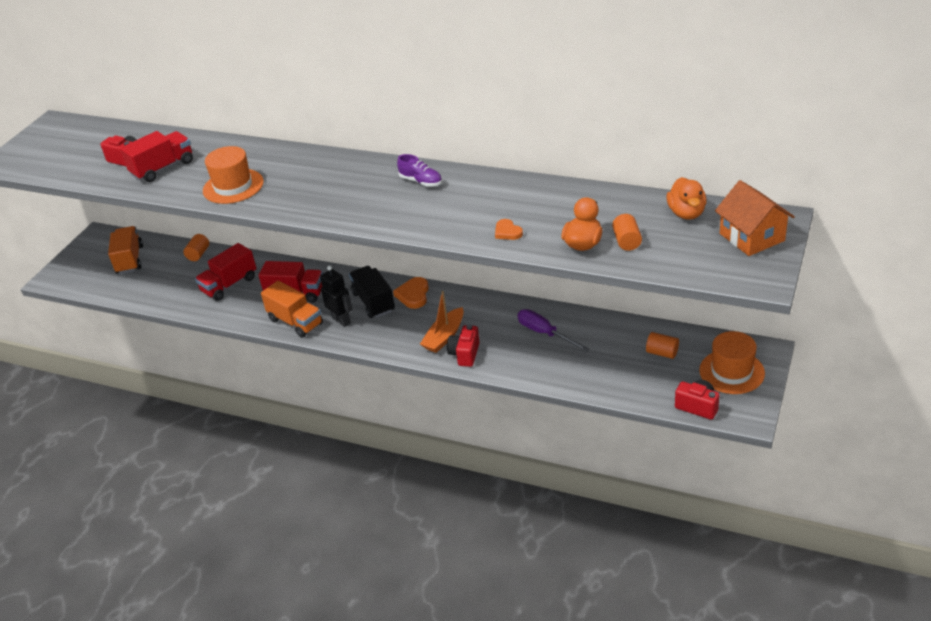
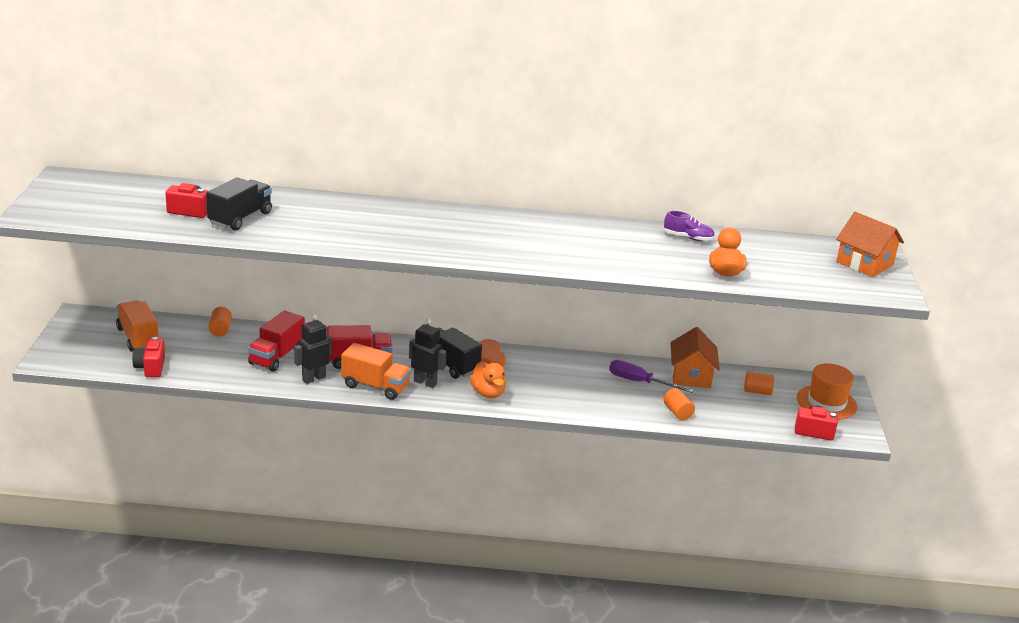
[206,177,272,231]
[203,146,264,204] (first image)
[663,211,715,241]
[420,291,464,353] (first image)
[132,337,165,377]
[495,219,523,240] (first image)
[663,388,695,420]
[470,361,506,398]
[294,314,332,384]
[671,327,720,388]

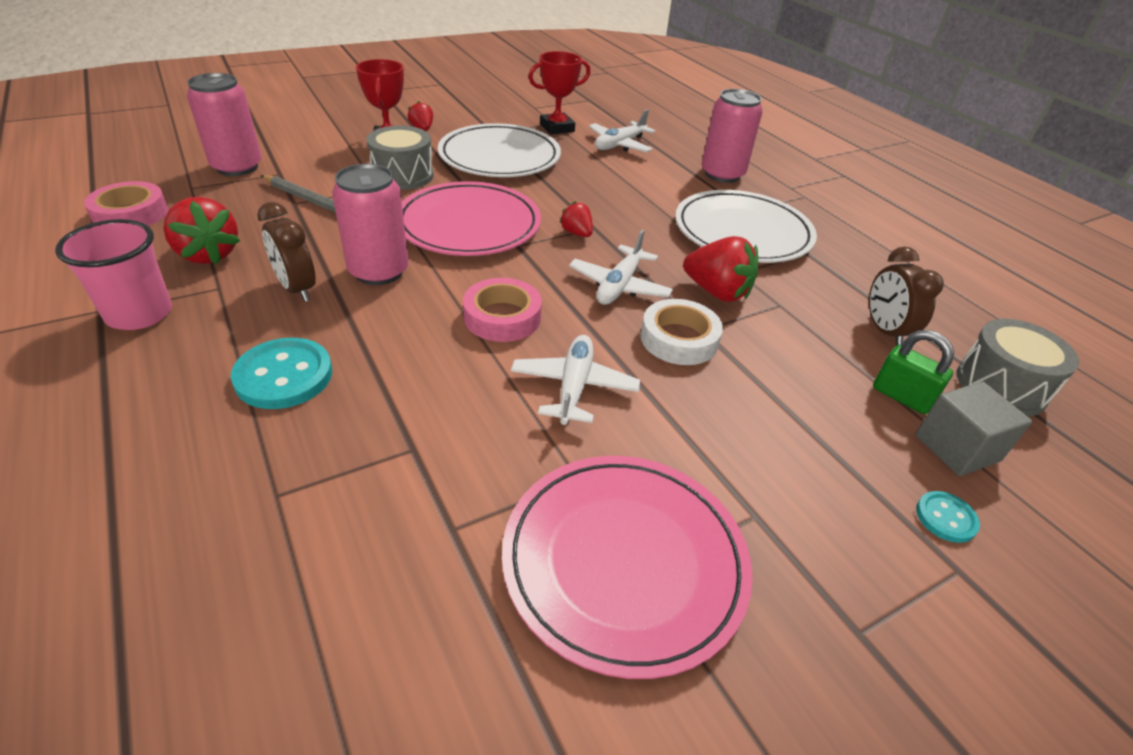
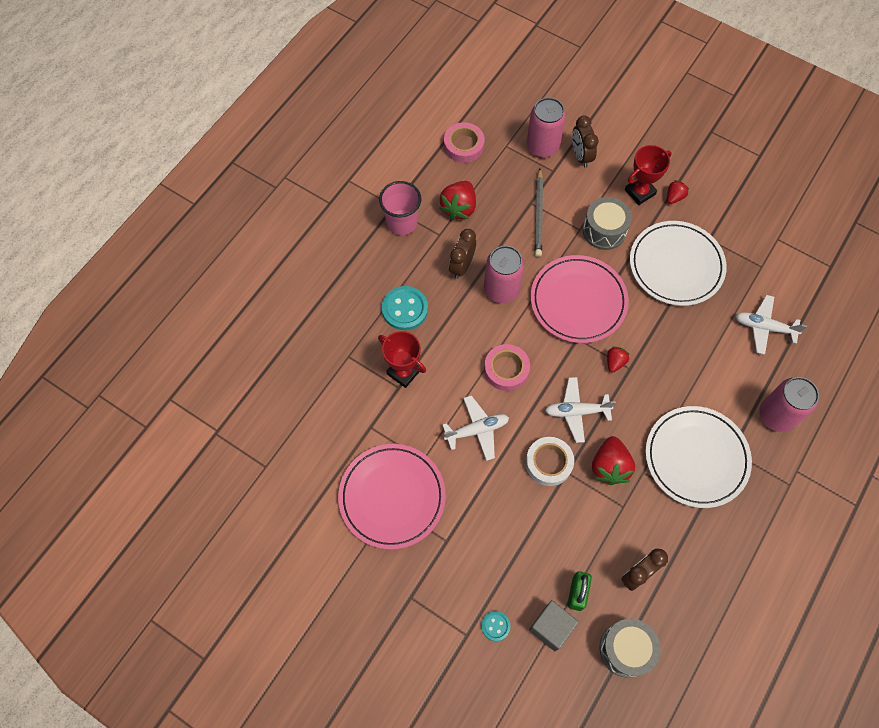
[378,331,426,388]
[572,116,598,168]

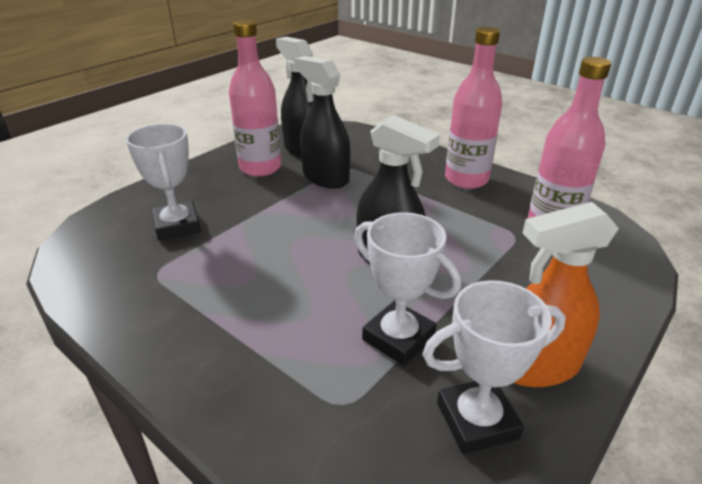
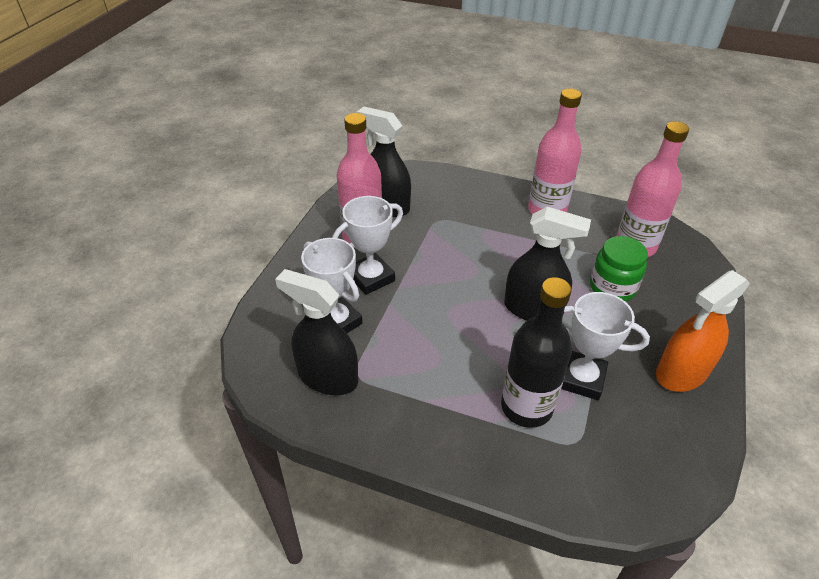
[275,269,358,395]
[332,196,403,295]
[501,277,572,428]
[590,236,648,302]

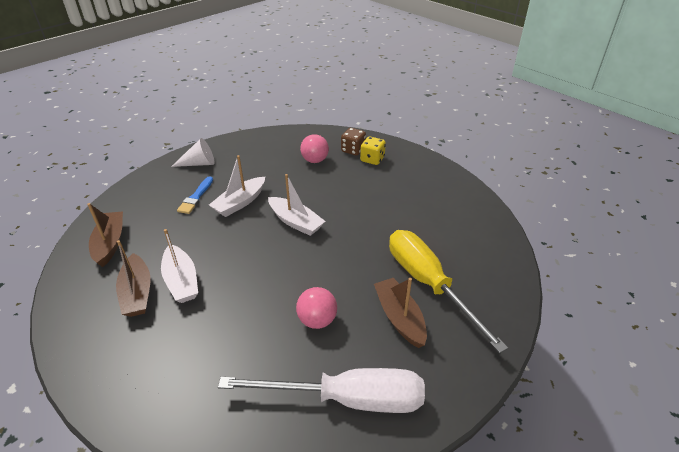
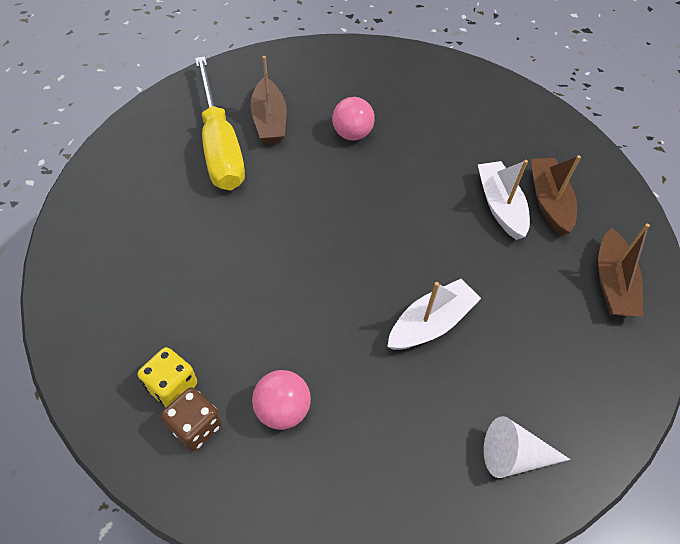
[177,176,213,214] (first image)
[218,368,425,413] (first image)
[268,174,325,236] (first image)

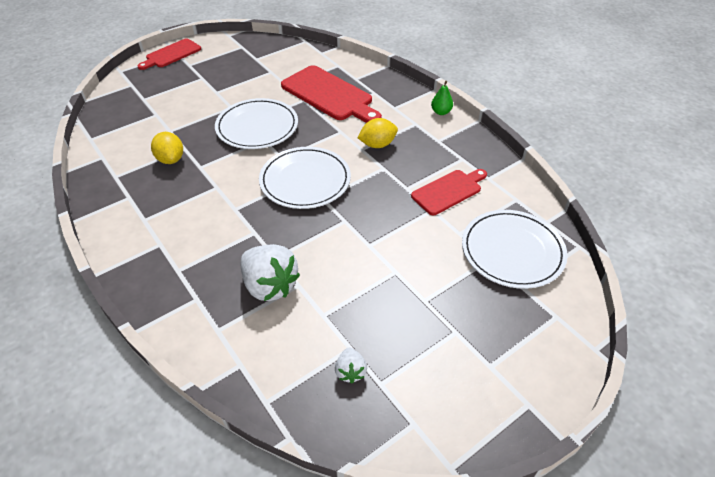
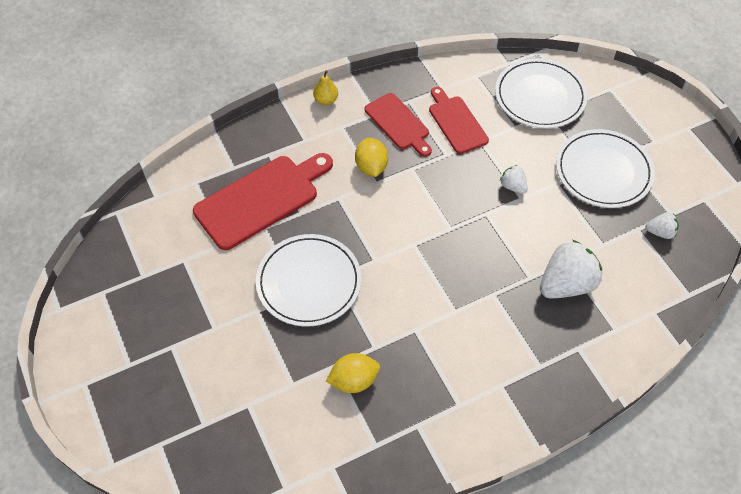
[365,93,432,157]
[556,129,655,208]
[313,70,338,105]
[500,165,528,194]

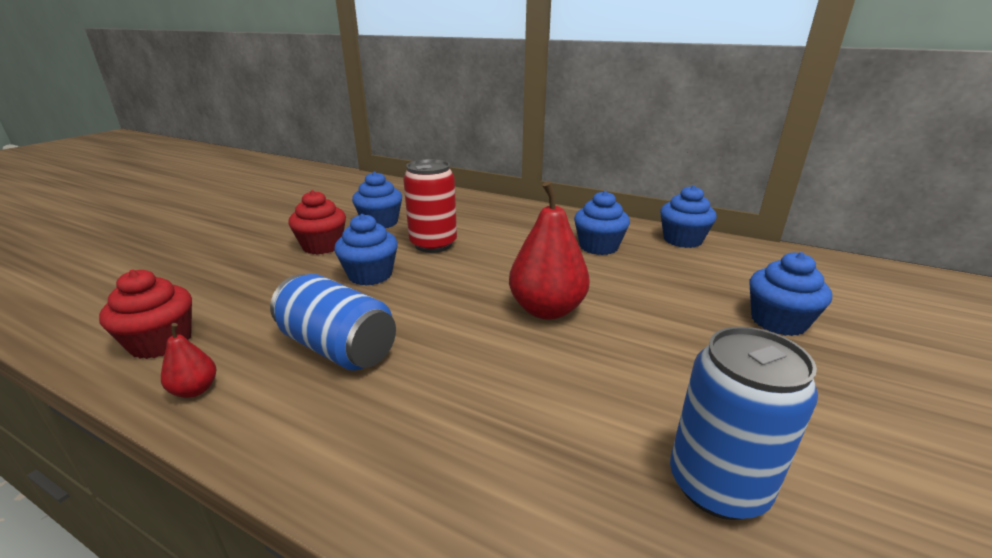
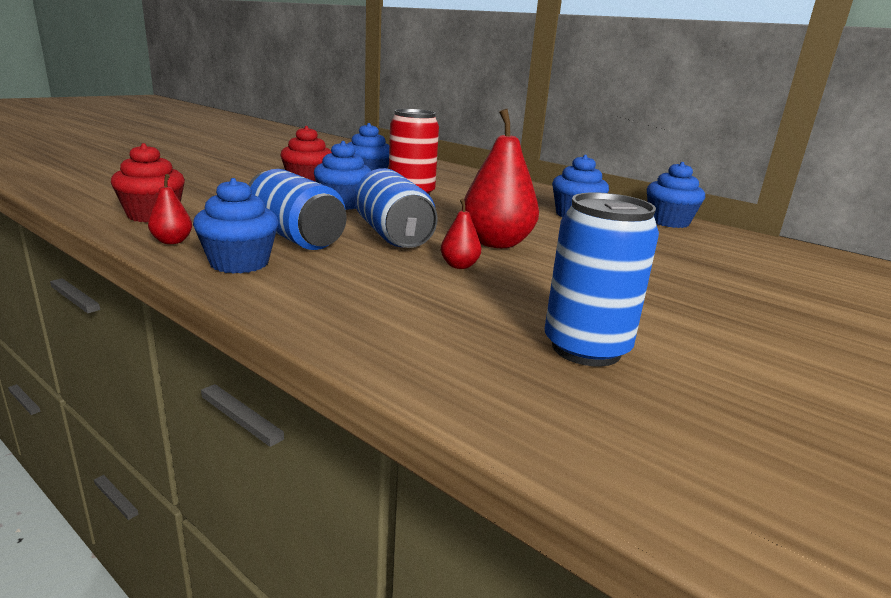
[193,178,278,274]
[354,168,438,248]
[441,198,481,269]

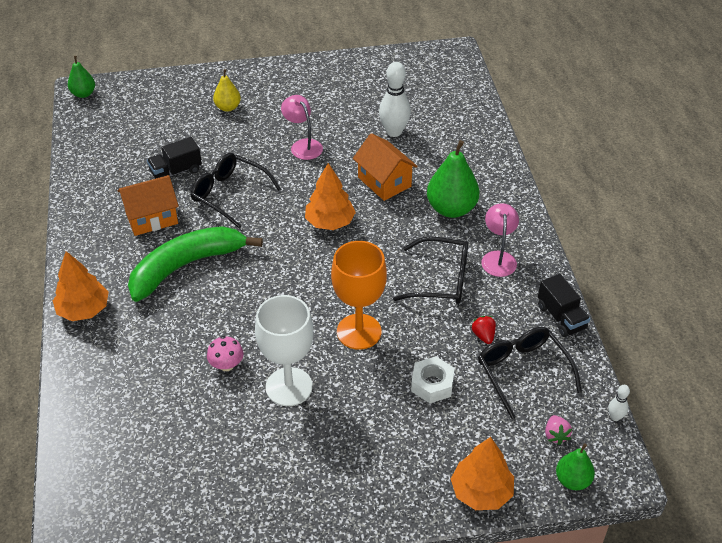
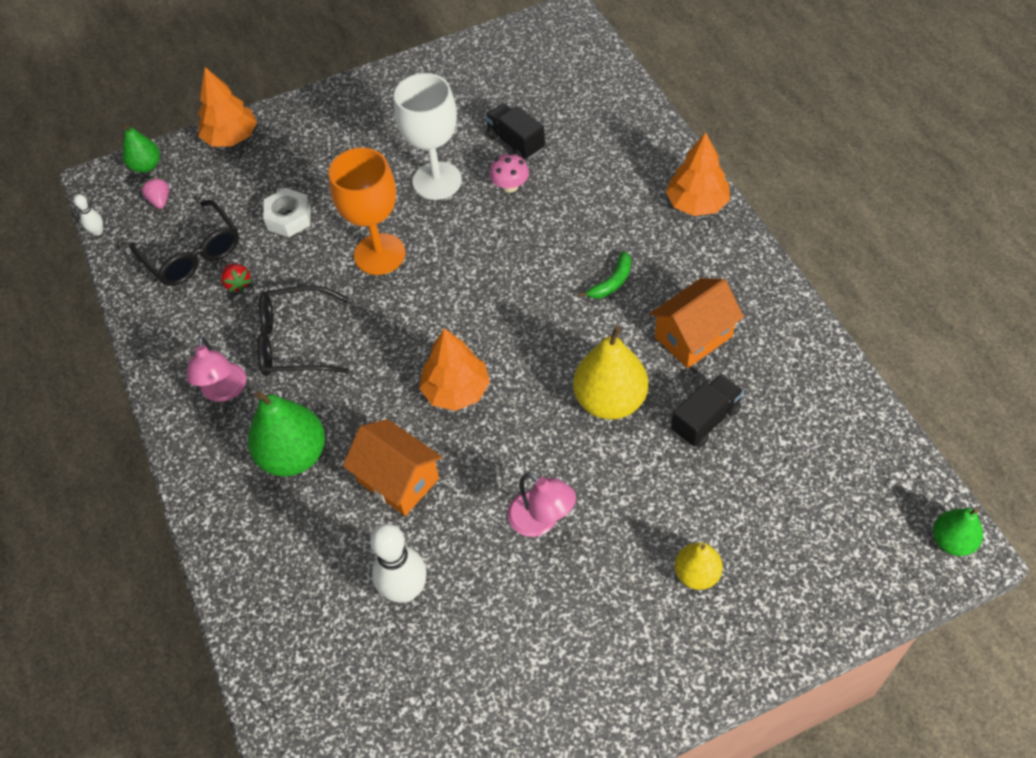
[578,251,631,299]
[573,326,648,419]
[485,103,545,160]

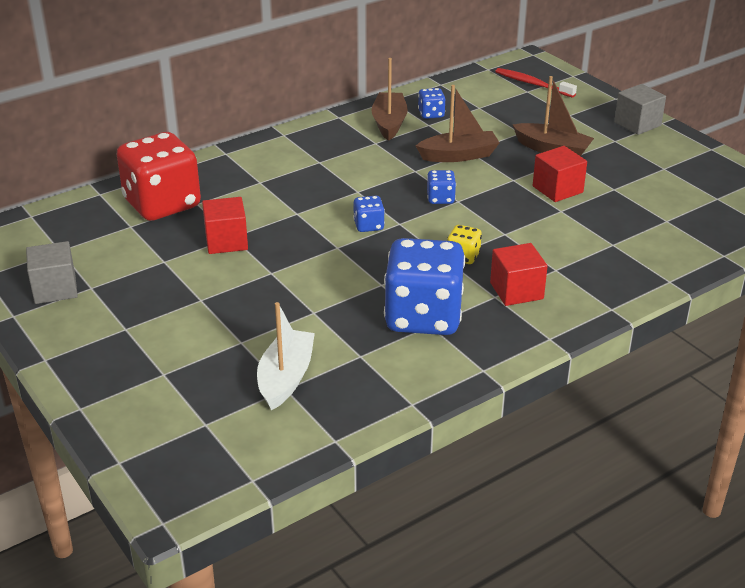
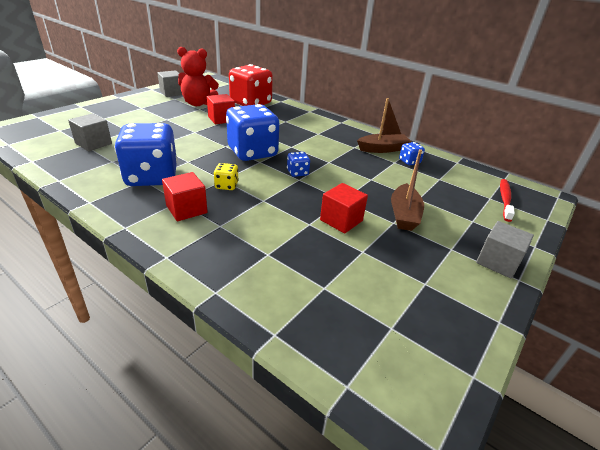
[68,113,112,151]
[226,104,279,161]
[416,85,500,162] (first image)
[177,47,219,106]

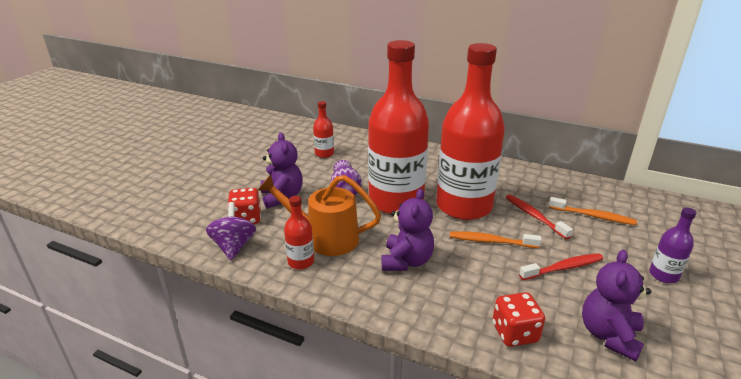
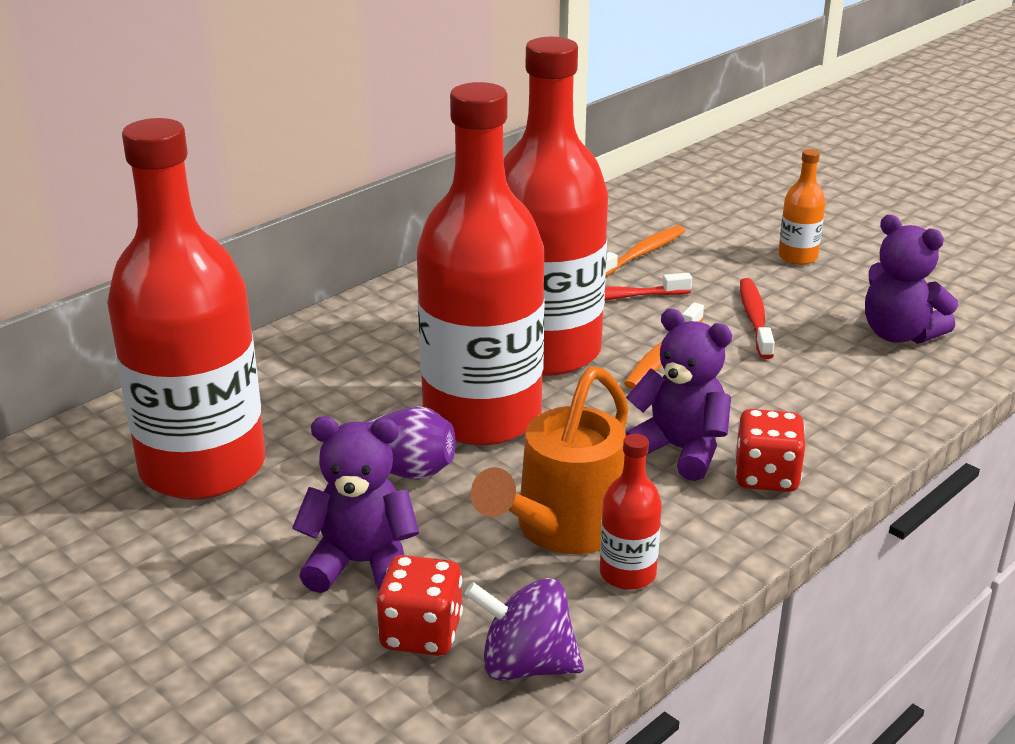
[107,118,265,500]
[735,409,805,492]
[778,149,826,265]

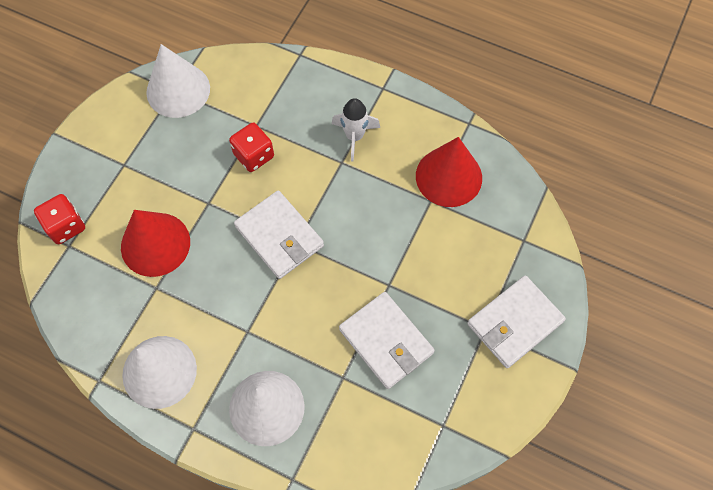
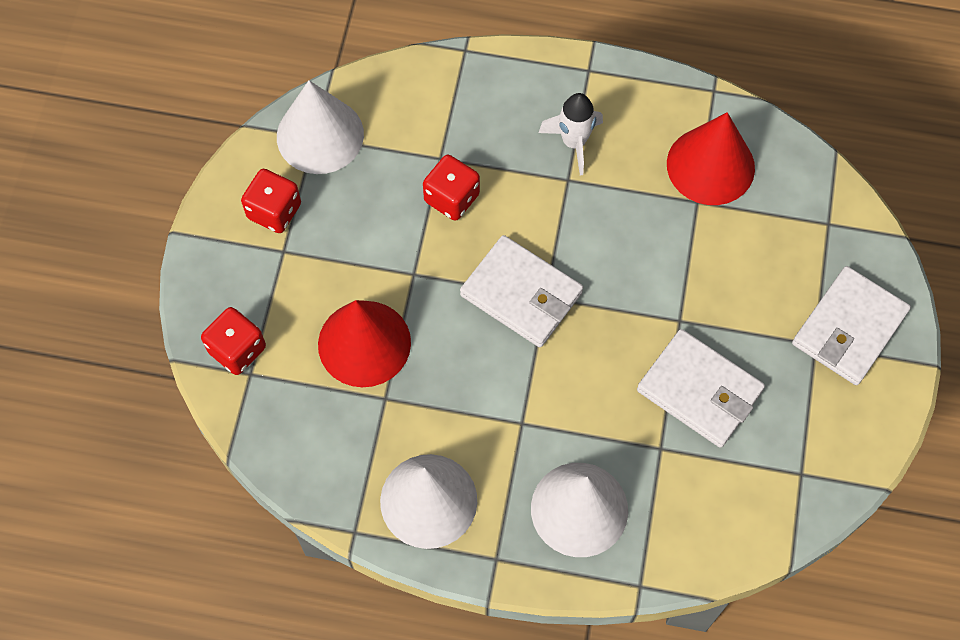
[241,169,301,233]

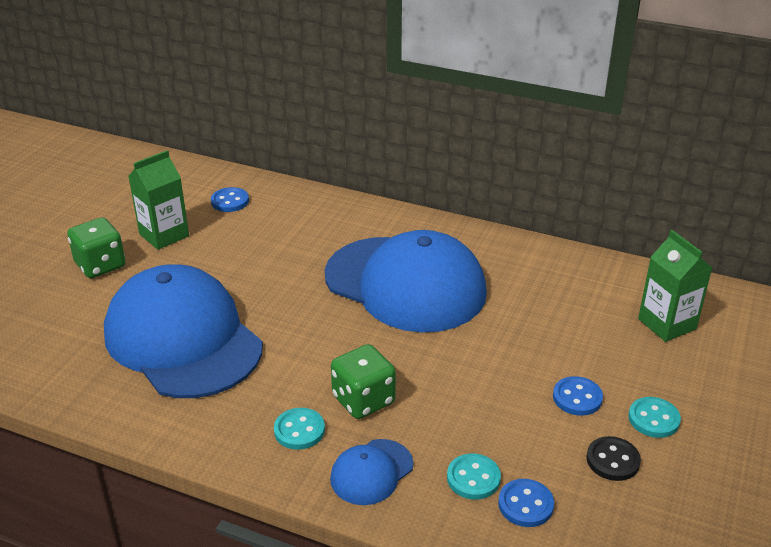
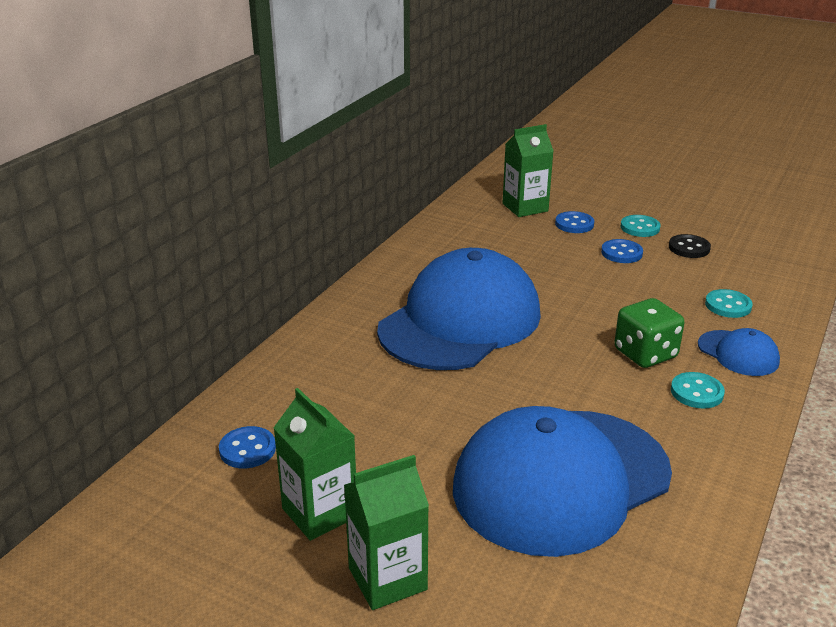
[344,455,429,610]
[555,211,594,233]

